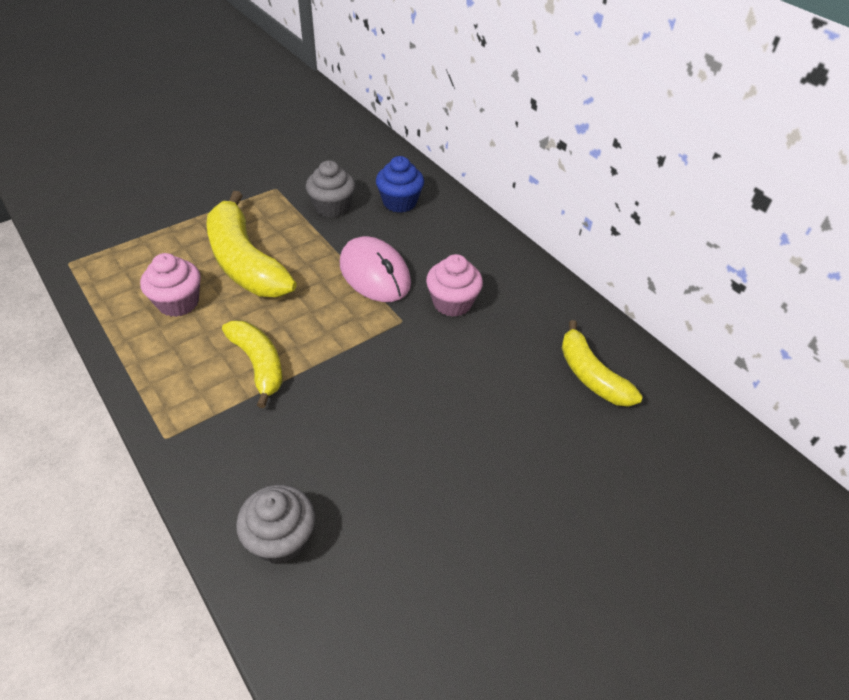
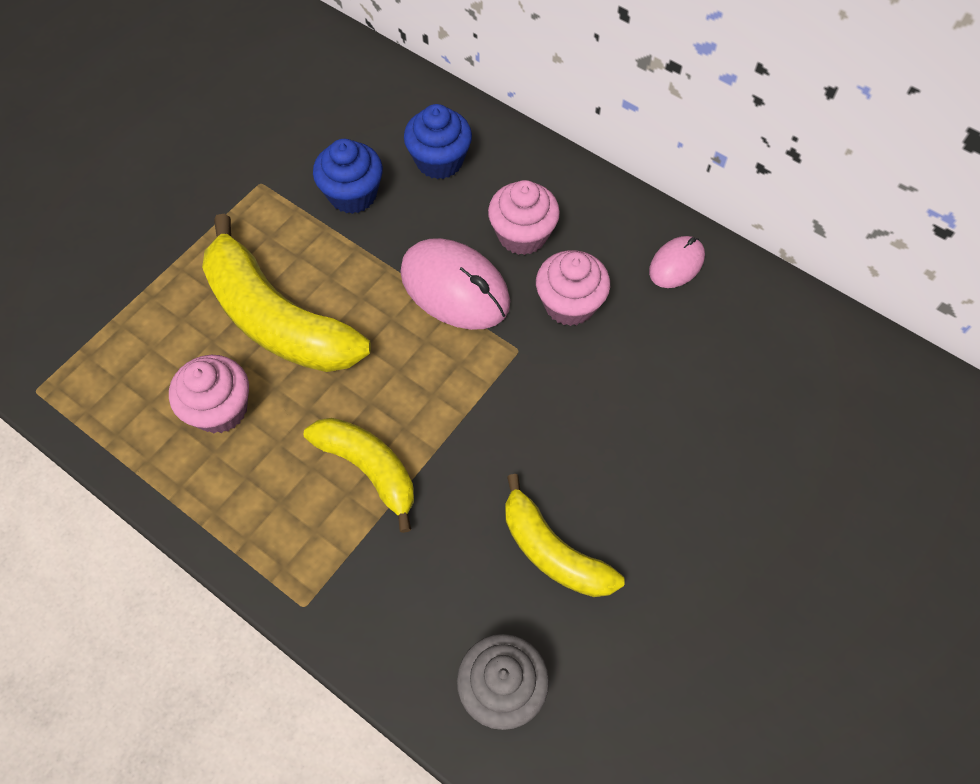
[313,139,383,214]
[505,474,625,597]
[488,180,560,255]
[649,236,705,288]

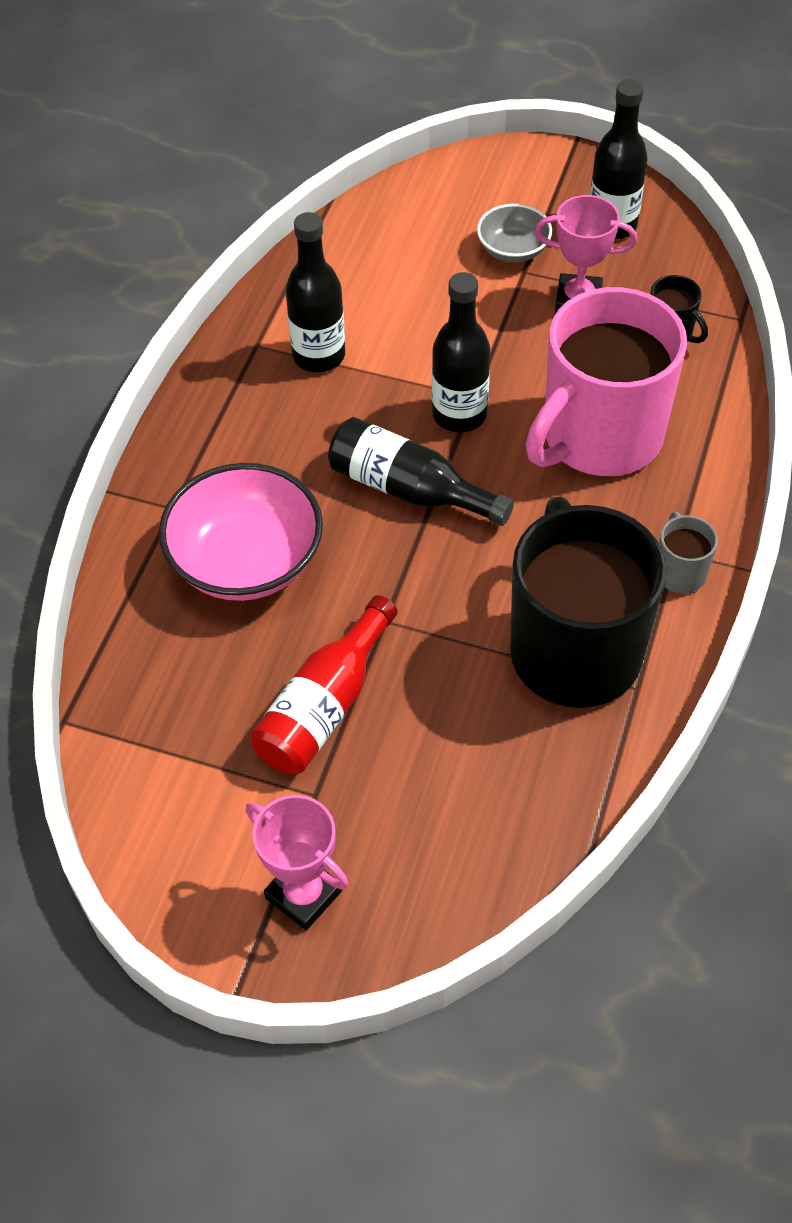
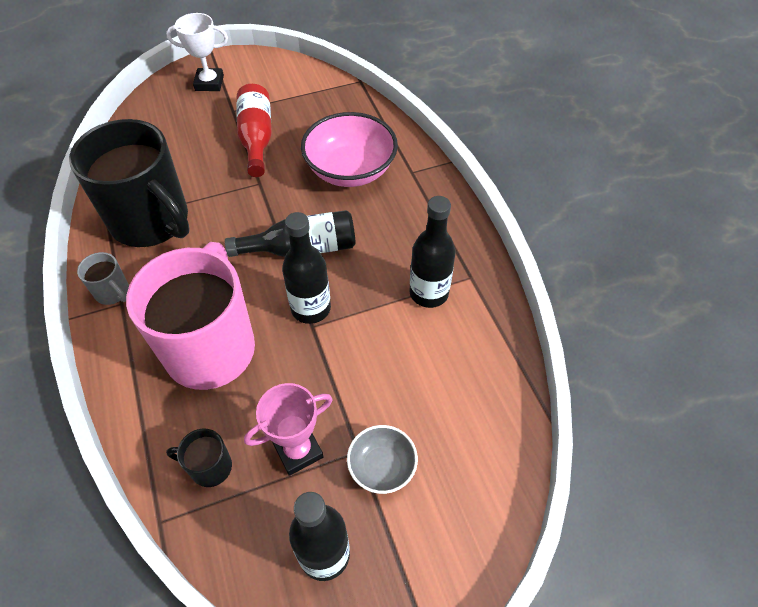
[166,13,228,91]

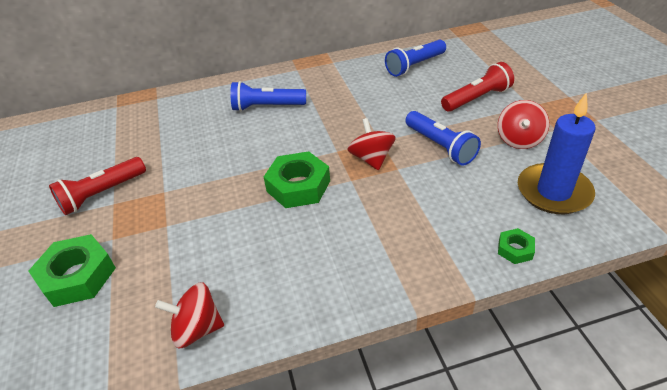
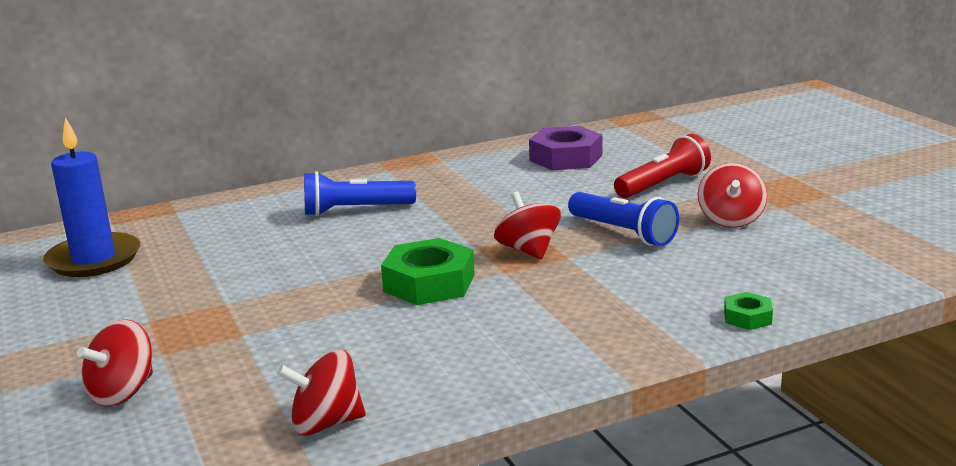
[77,319,153,407]
[49,157,146,215] (first image)
[529,126,602,170]
[43,117,140,277]

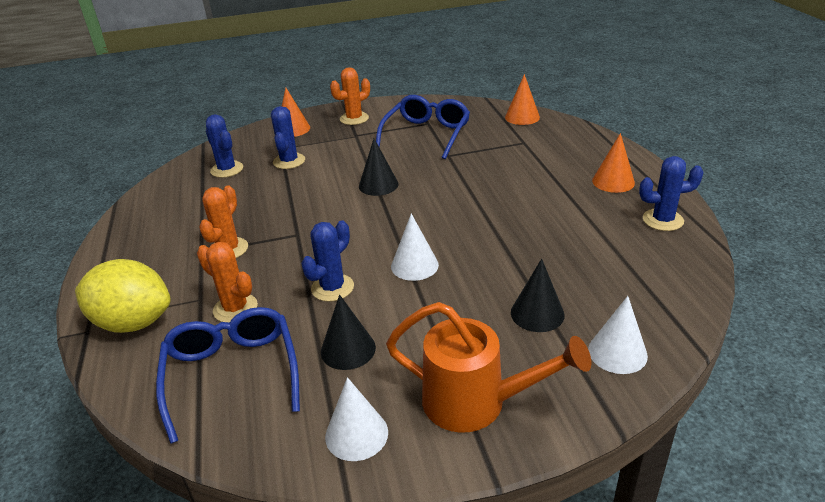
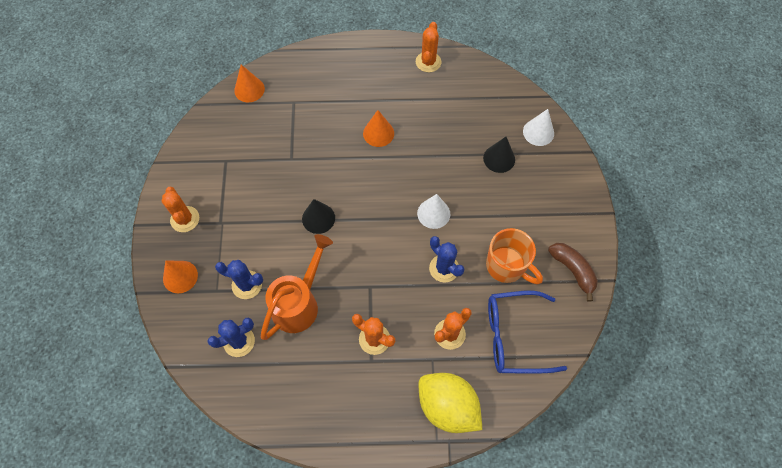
[419,373,482,433]
[486,228,543,284]
[548,243,598,302]
[376,95,470,159] (first image)
[261,234,333,340]
[363,110,394,147]
[416,22,441,72]

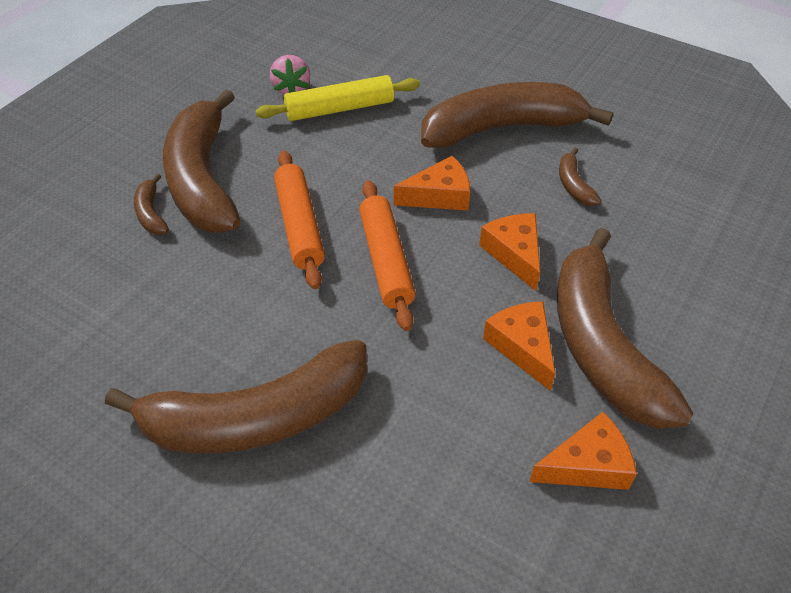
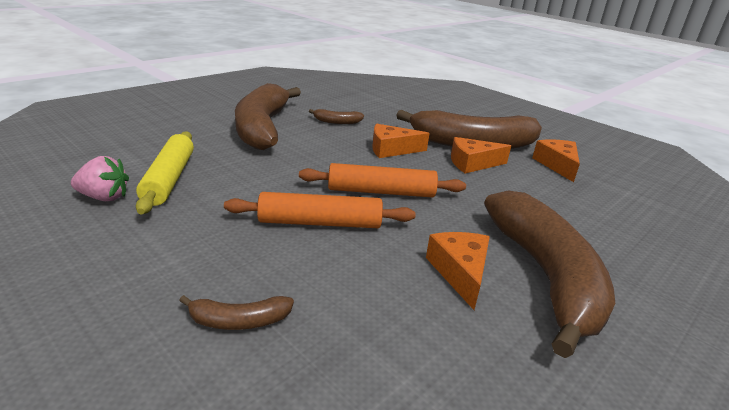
[163,89,241,233] (first image)
[426,232,490,310]

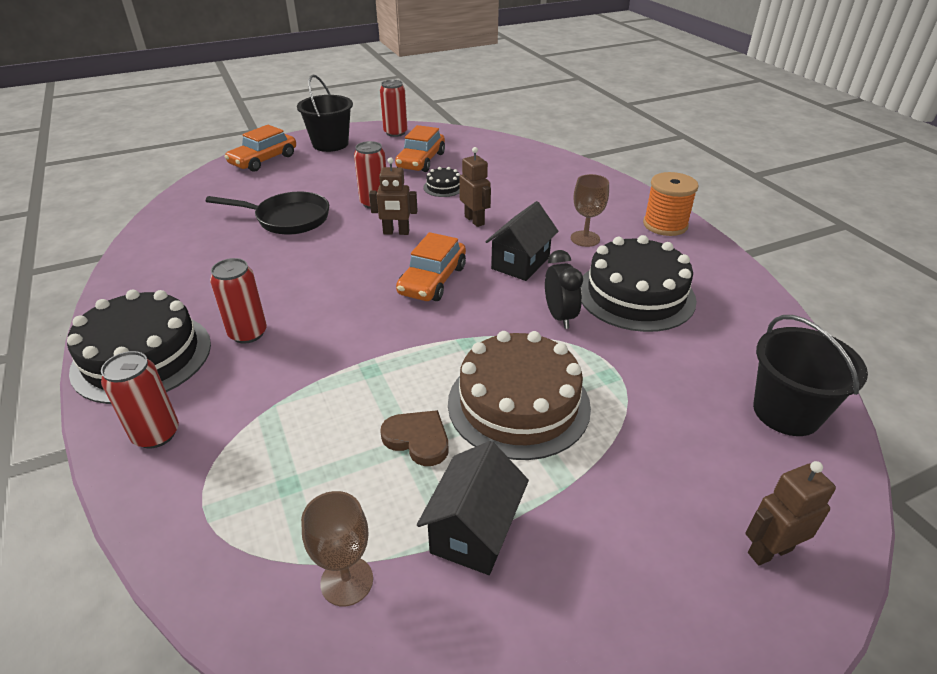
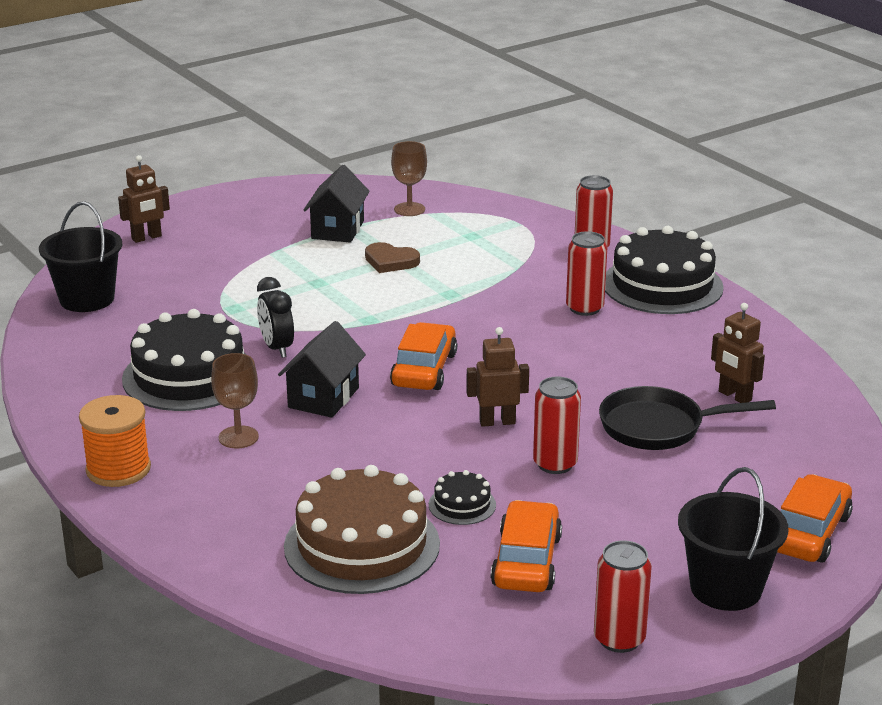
[284,465,440,594]
[711,303,765,403]

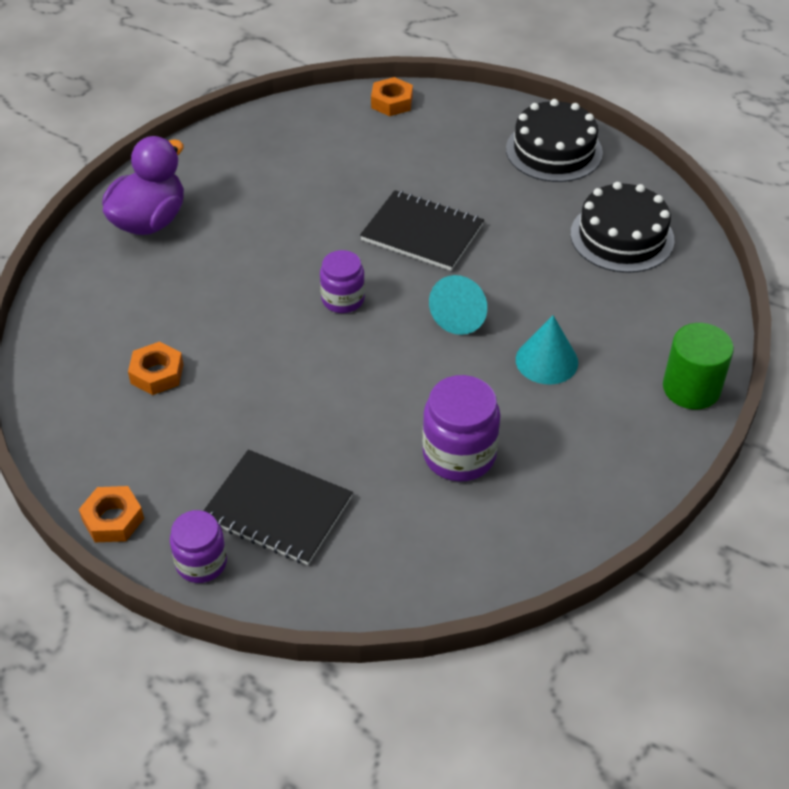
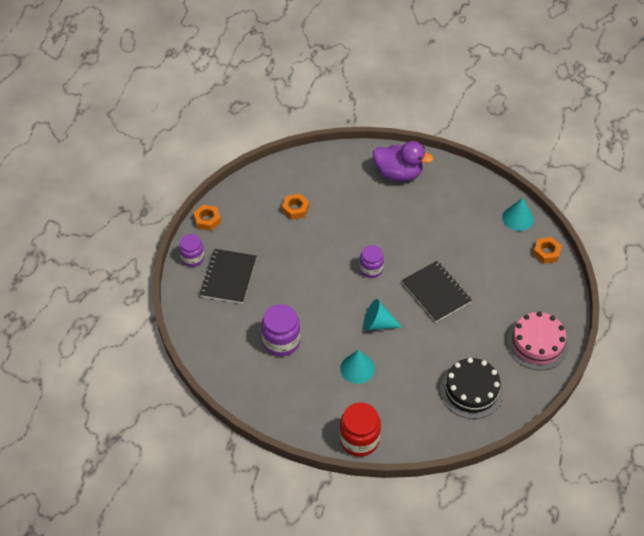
[402,261,472,322]
[506,311,568,370]
[339,402,381,457]
[502,198,534,231]

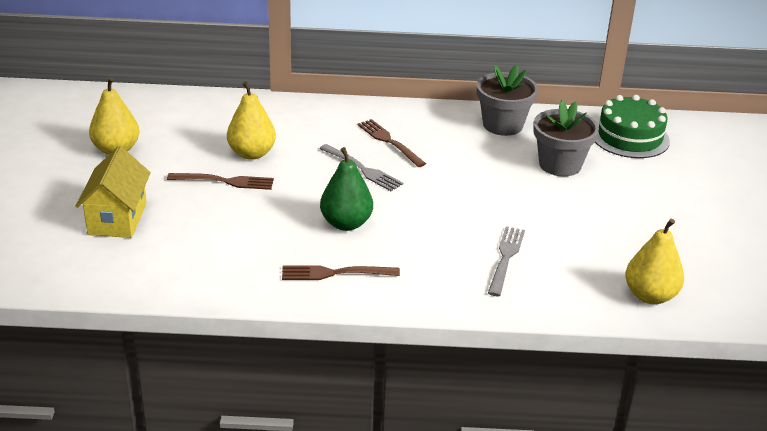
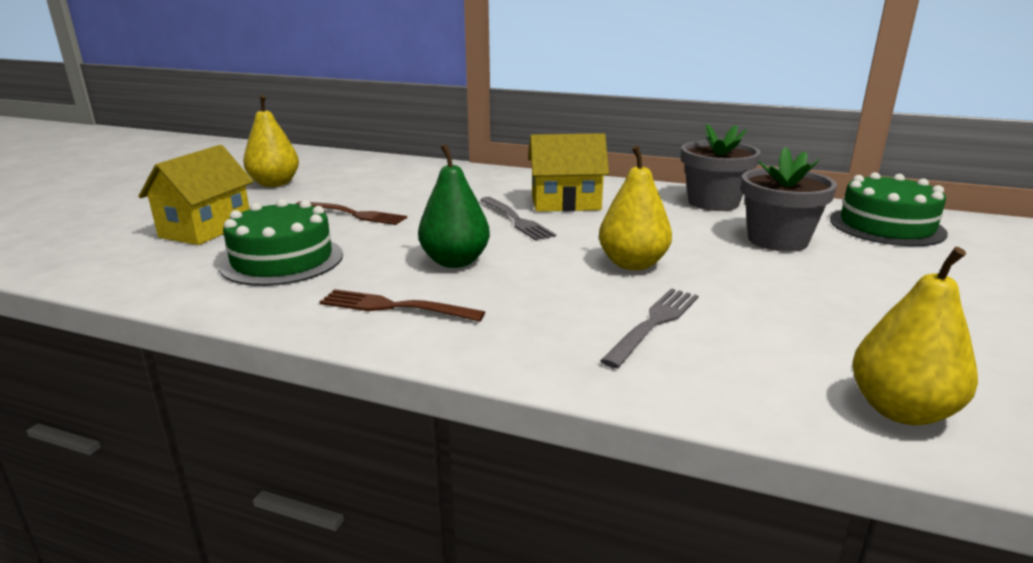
[599,145,672,270]
[528,133,609,212]
[219,199,343,286]

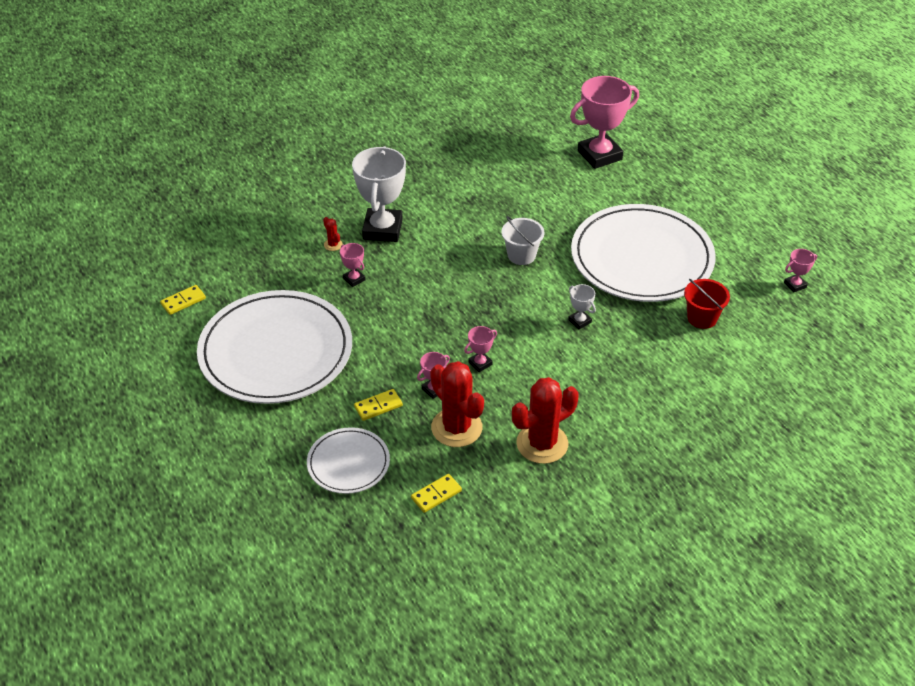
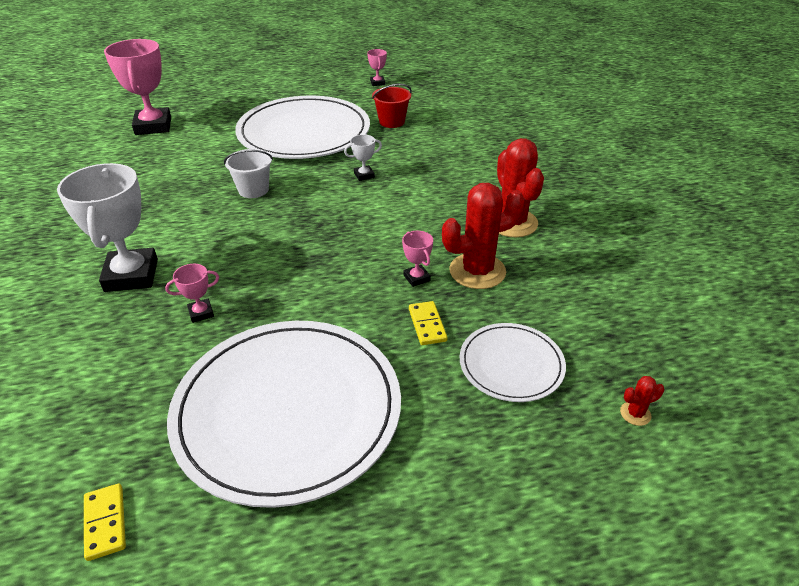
[620,376,664,426]
[57,163,158,292]
[411,474,462,513] (first image)
[464,326,497,372] (first image)

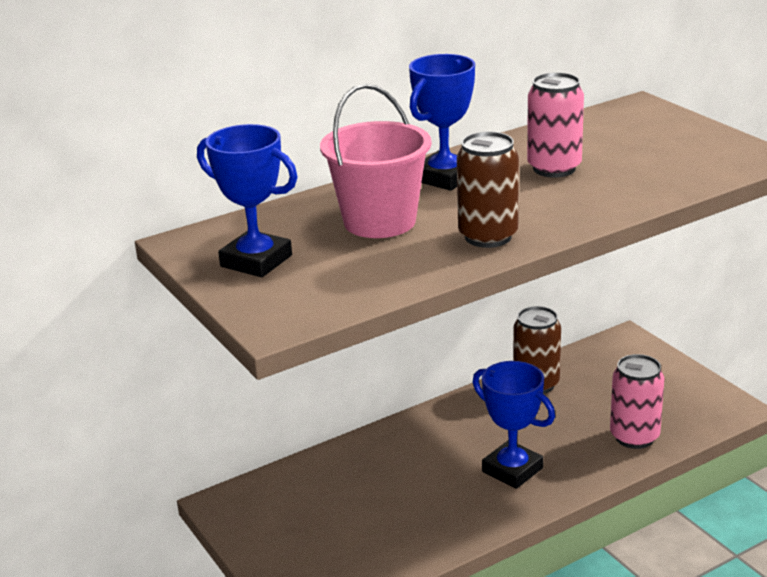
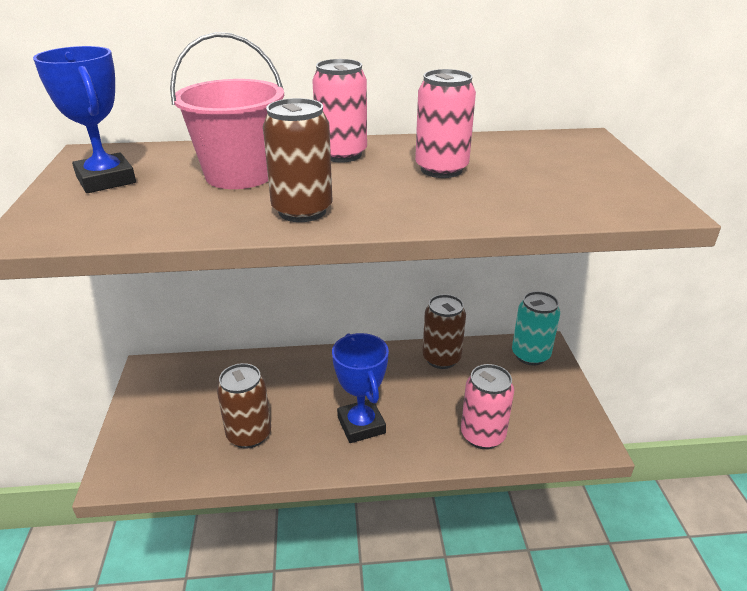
[312,59,367,163]
[217,363,271,449]
[512,291,560,365]

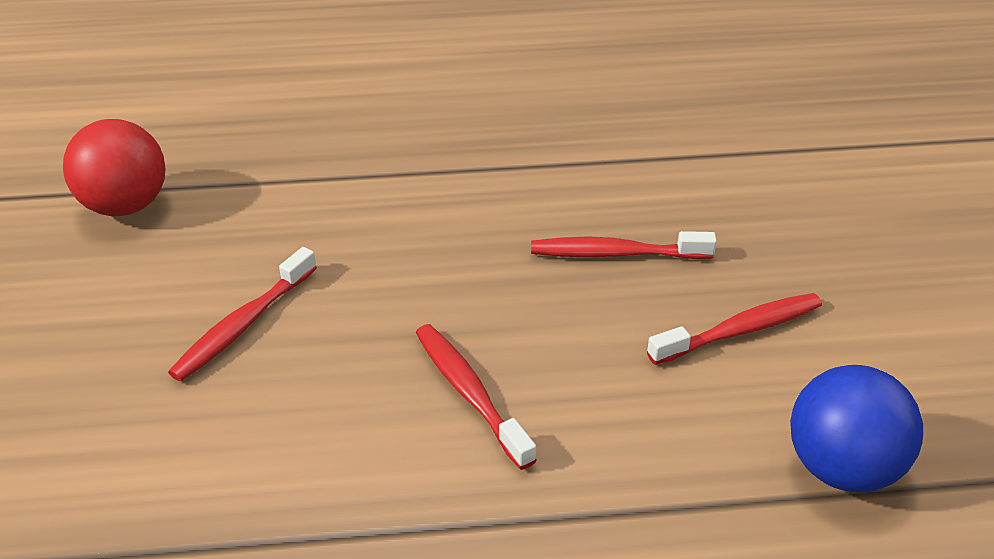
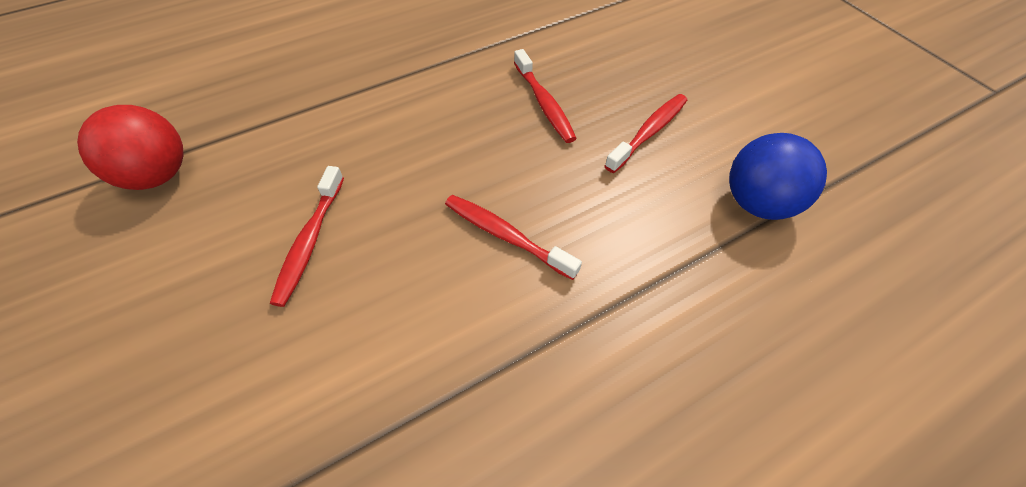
[514,49,577,143]

